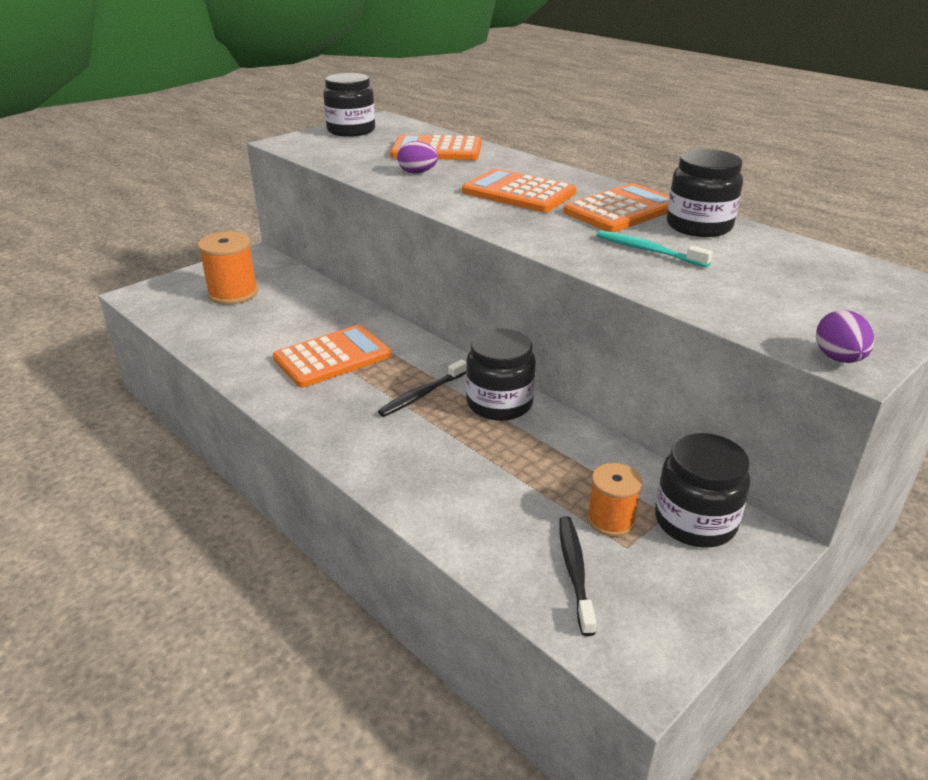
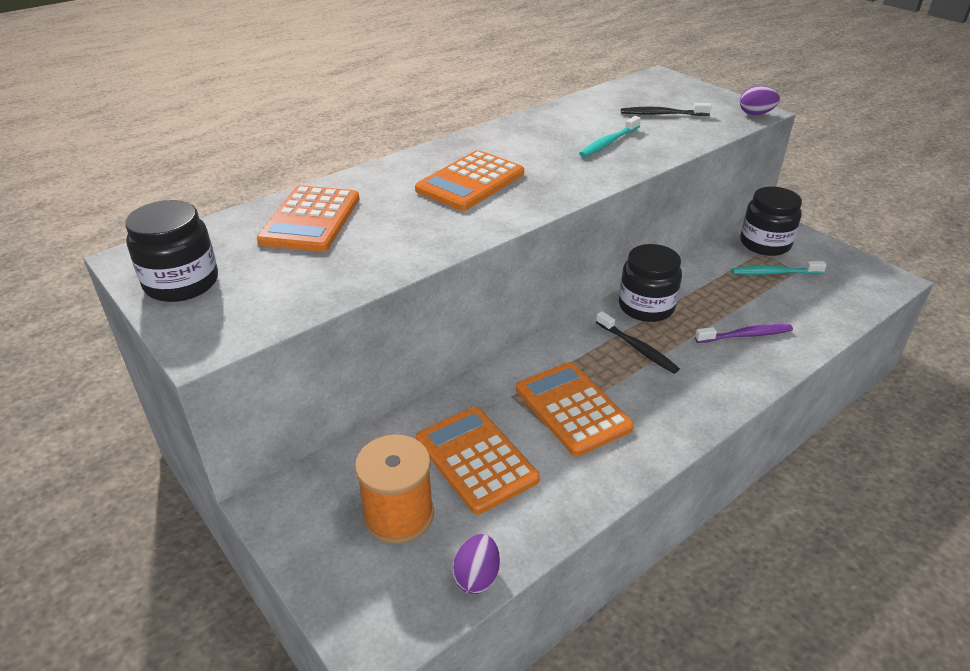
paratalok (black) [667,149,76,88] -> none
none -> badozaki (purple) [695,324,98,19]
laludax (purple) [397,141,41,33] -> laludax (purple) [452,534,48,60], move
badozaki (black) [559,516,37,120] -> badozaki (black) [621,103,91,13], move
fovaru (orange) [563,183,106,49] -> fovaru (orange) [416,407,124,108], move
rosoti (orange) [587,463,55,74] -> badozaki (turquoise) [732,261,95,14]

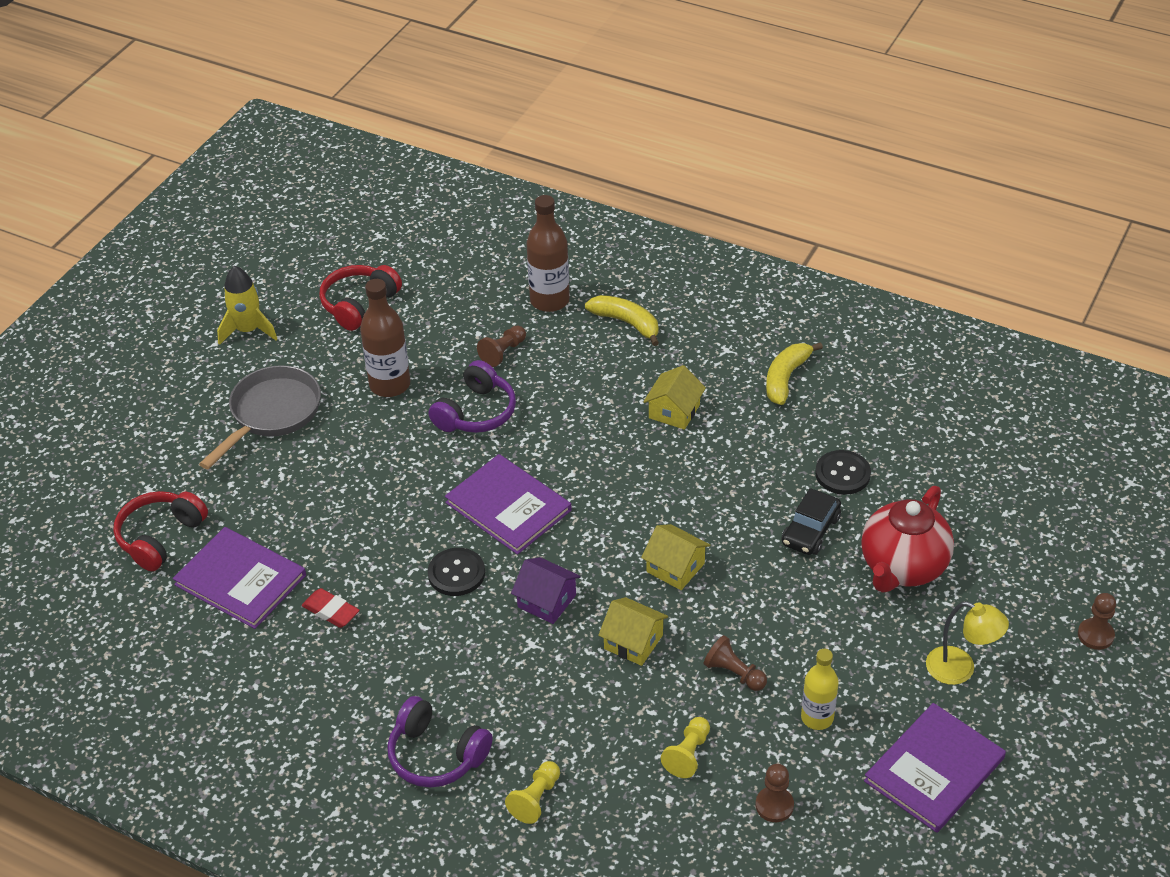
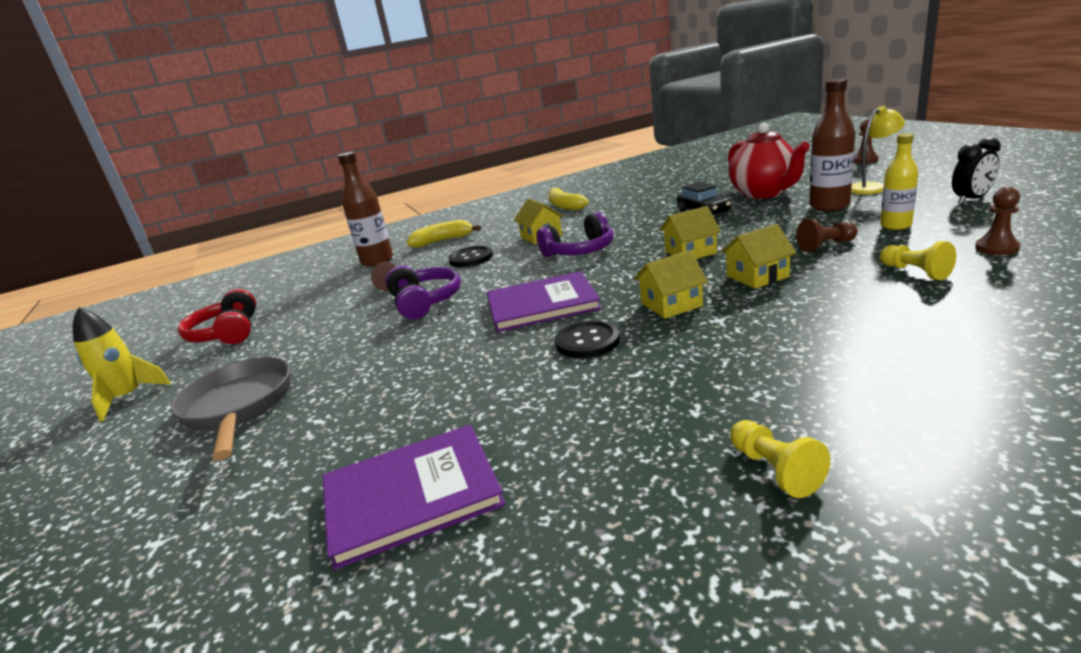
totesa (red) [113,491,95,80] -> none
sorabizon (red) [302,588,58,40] -> none
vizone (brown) [360,279,50,118] -> vizone (brown) [809,78,46,133], move
totesa (purple) [388,696,105,91] -> totesa (purple) [536,212,77,45], move
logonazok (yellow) [505,761,55,63] -> logonazok (yellow) [730,420,100,78], move
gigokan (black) [815,450,56,45] -> gigokan (black) [448,246,45,21], move
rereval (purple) [864,703,142,130] -> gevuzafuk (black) [952,137,49,67]
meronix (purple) [511,557,70,67] -> meronix (yellow) [634,250,74,69]

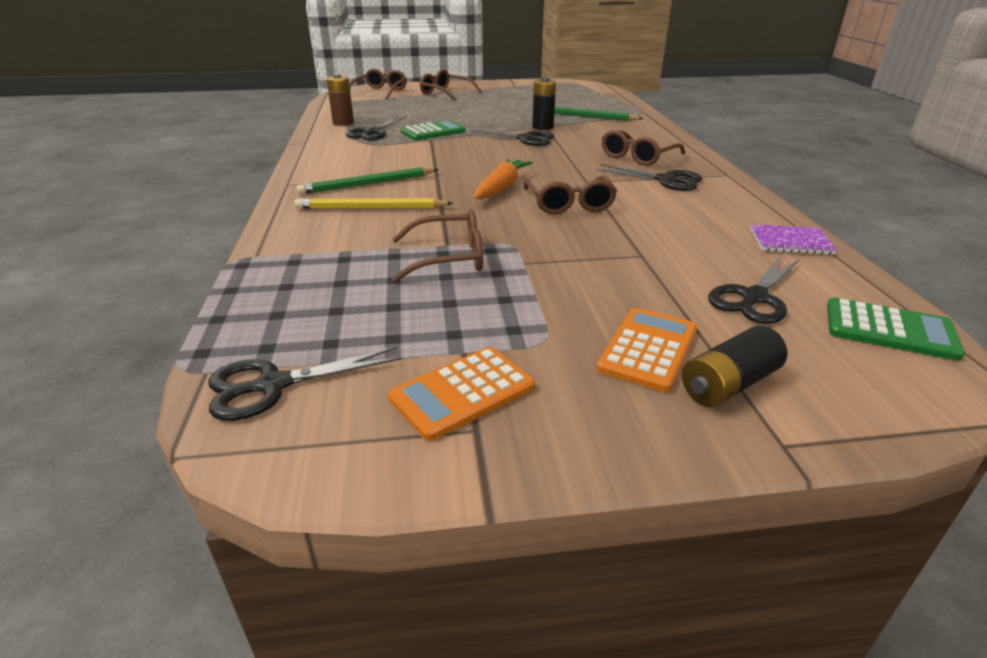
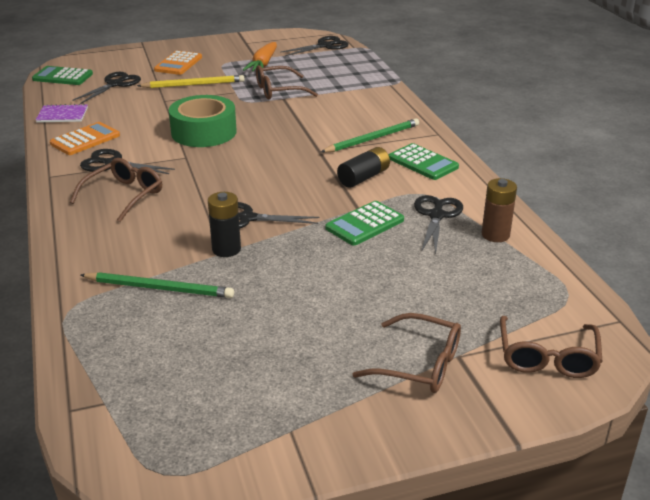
none -> fovaru (green) [389,143,70,37]
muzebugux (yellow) [295,198,158,11] -> muzebugux (yellow) [137,75,108,13], move
fovaru (orange) [388,347,147,94] -> fovaru (orange) [50,122,70,33], move
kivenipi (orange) [474,158,59,41] -> kivenipi (orange) [243,42,34,29], move
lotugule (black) [682,326,105,81] -> lotugule (black) [337,147,53,41], move
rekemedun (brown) [524,176,93,38] -> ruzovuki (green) [169,95,68,52]

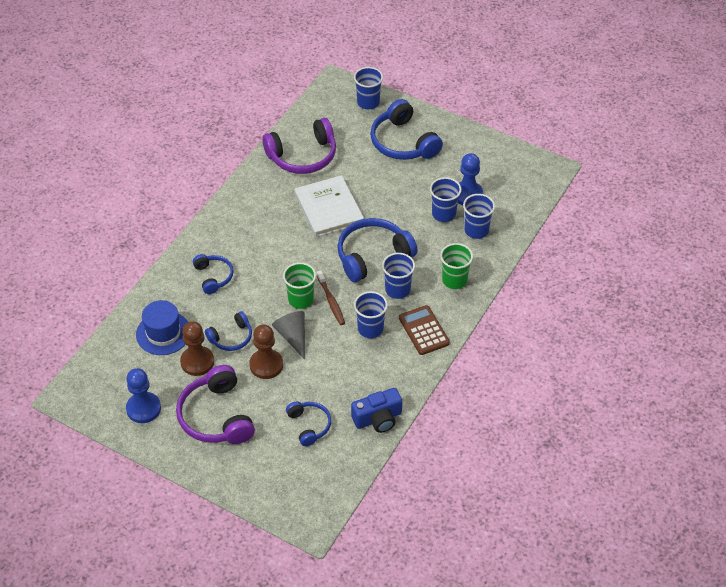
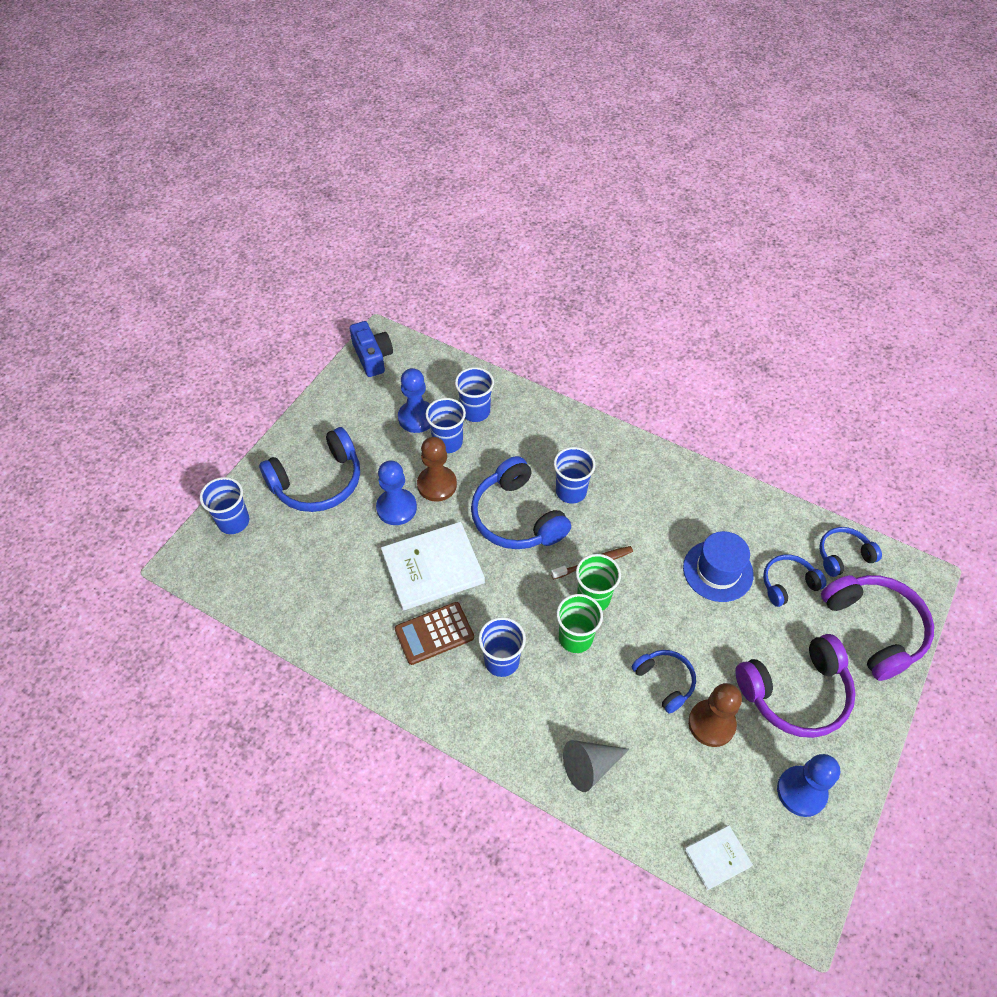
none -> logonazok (blue) [376,461,41,64]
none -> rereval (white) [685,825,68,65]
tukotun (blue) [136,300,52,55] -> tukotun (blue) [683,531,71,71], move
totesa (blue) [193,254,41,40] -> totesa (blue) [819,527,63,50], move
logonazok (brown) [249,325,34,54] -> logonazok (brown) [417,437,40,65], move
totesa (purple) [262,118,74,56] -> totesa (purple) [821,575,113,106], move
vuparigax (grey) [272,311,33,48] -> vuparigax (grey) [563,740,66,52], move
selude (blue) [351,388,51,45] -> selude (blue) [350,321,43,56], move
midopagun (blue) [354,291,34,47] -> midopagun (blue) [479,617,47,60], move
fovaru (brown) [399,305,51,50] -> fovaru (brown) [395,602,79,63], move
midopagun (green) [440,243,33,46] -> midopagun (green) [556,594,47,59], move

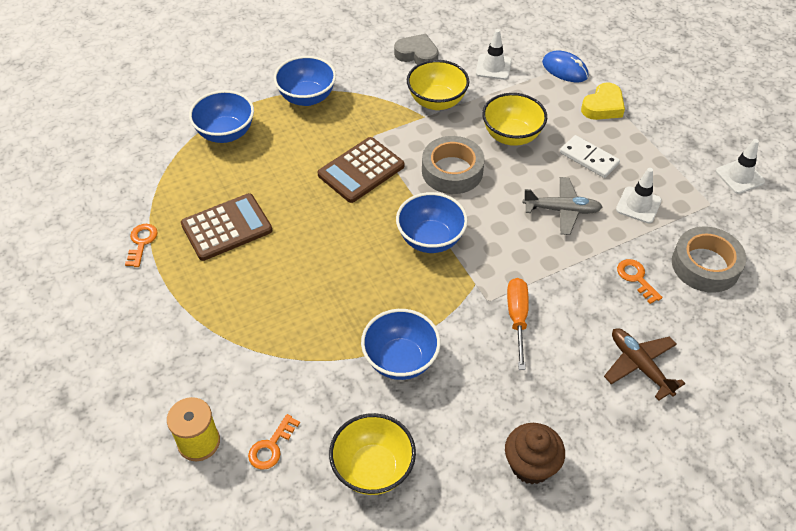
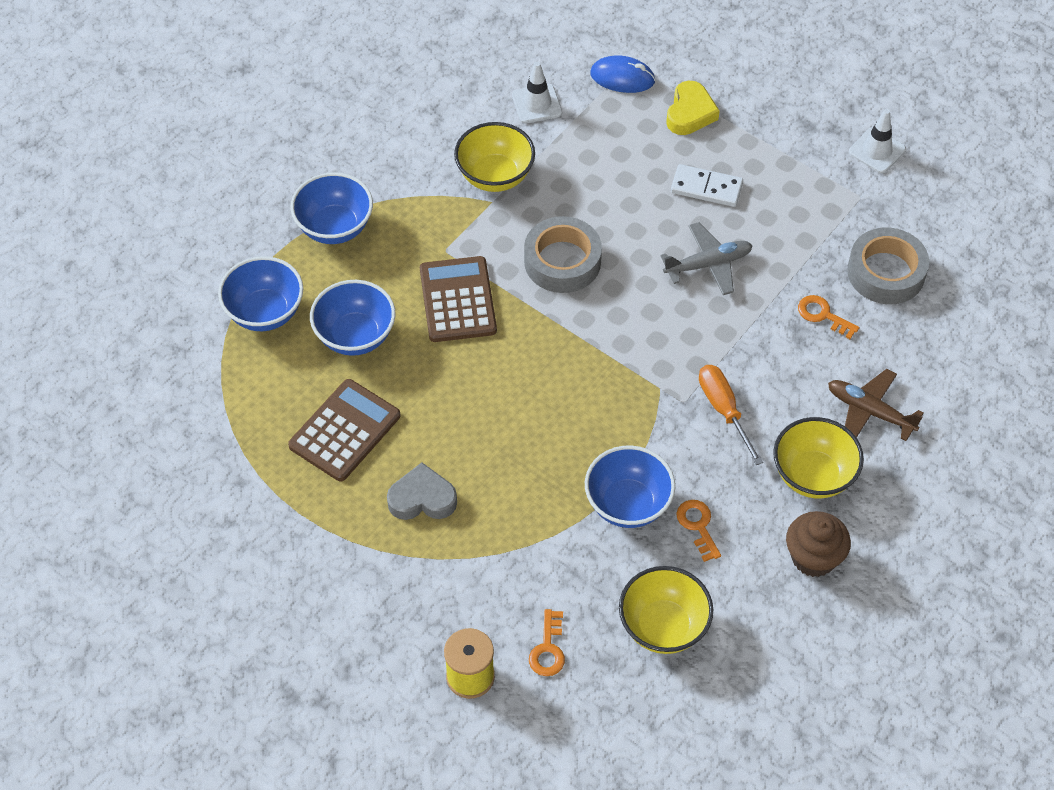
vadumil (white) [616,168,46,55] -> none
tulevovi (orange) [125,224,33,43] -> tulevovi (orange) [676,500,45,62], move
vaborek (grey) [394,34,45,30] -> vaborek (grey) [387,462,70,58], move
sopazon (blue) [396,192,72,61] -> sopazon (blue) [310,280,85,76], move
sopazon (yellow) [482,93,65,53] -> sopazon (yellow) [773,417,91,81], move
fovaru (brown) [318,137,86,66] -> fovaru (brown) [420,256,77,86], 150 degrees clockwise

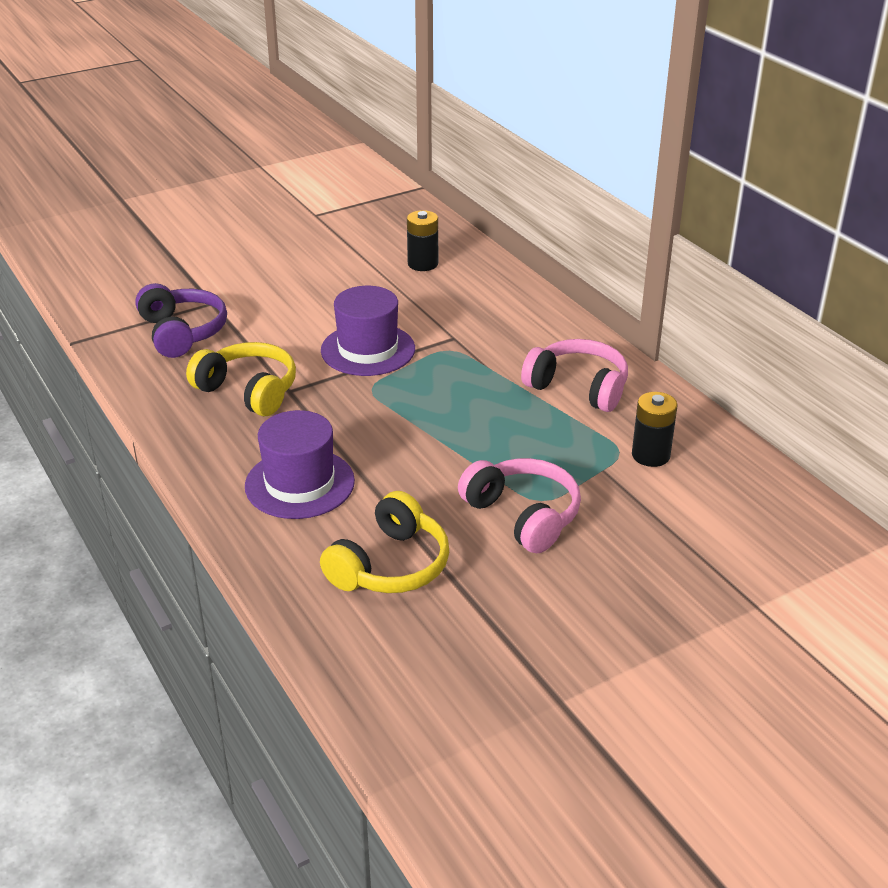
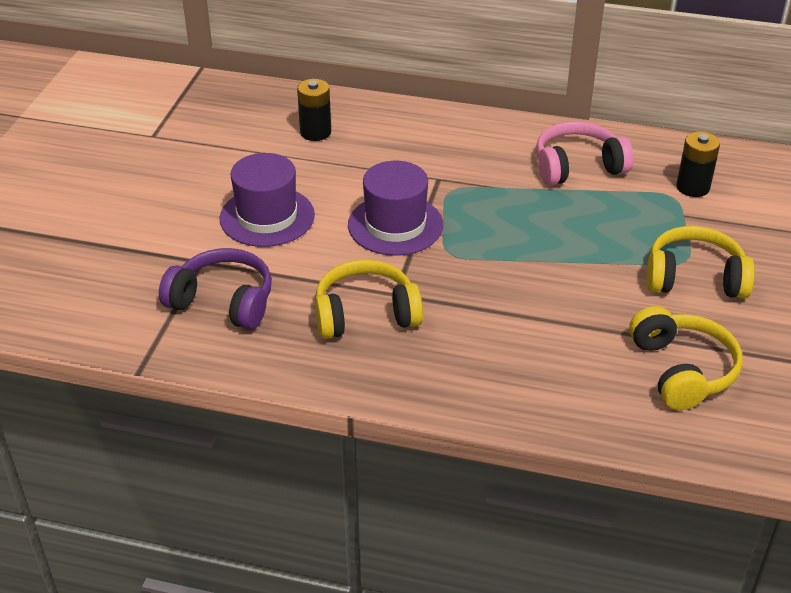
tukotun (purple) [245,410,110,109] -> tukotun (purple) [219,153,96,94], move
totesa (pink) [458,458,123,96] -> totesa (yellow) [647,226,108,73]

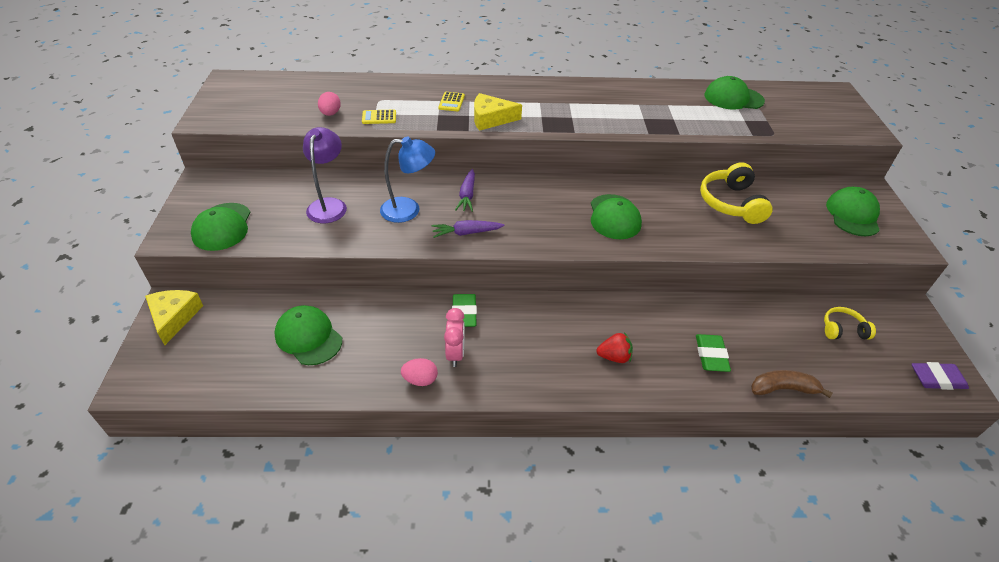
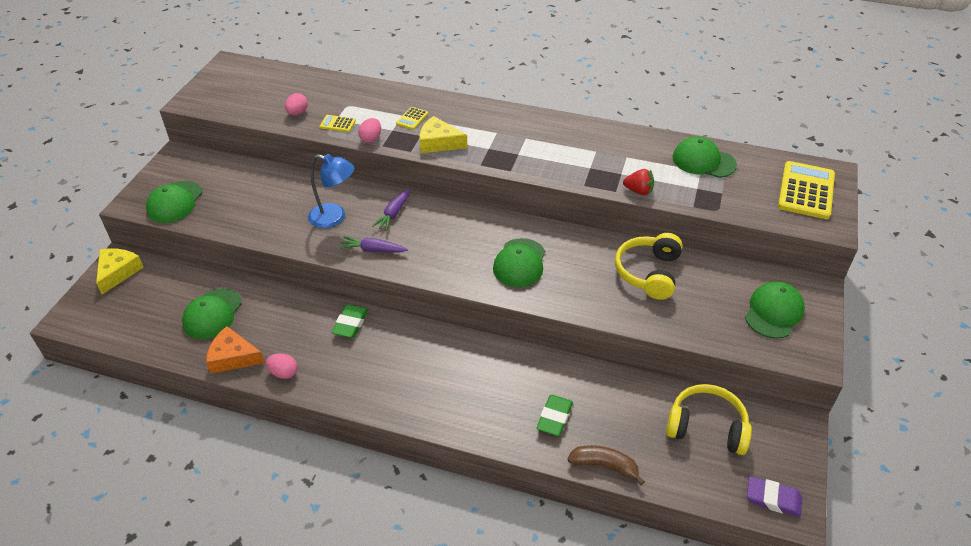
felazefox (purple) [303,127,44,96] -> none
gevuzafuk (pink) [444,308,21,59] -> none
none -> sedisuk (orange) [206,326,59,48]
none -> laludax (pink) [358,118,23,25]
none -> fovaru (yellow) [778,161,57,58]
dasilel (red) [596,332,37,31] -> dasilel (red) [623,169,31,26], move
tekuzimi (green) [274,305,68,60] -> tekuzimi (green) [182,288,60,51], 135 degrees counterclockwise
totesa (yellow) [824,307,52,32] -> totesa (yellow) [666,384,86,71], x1.74

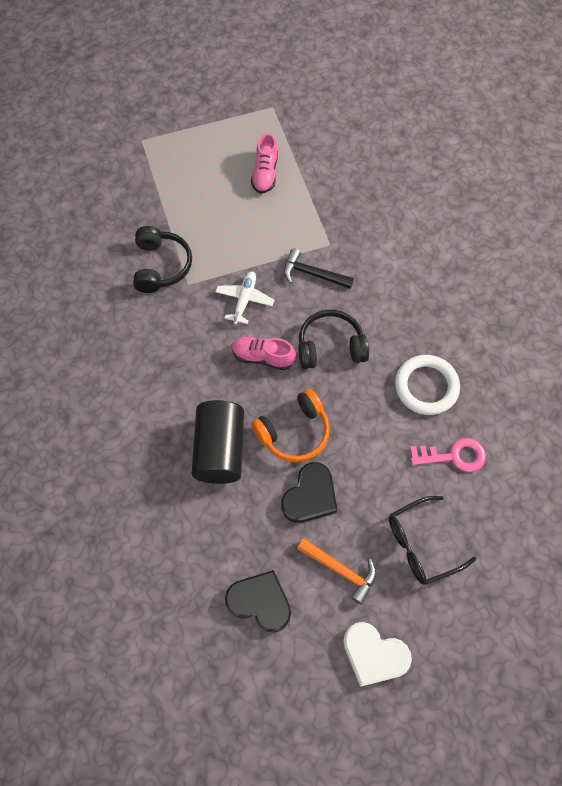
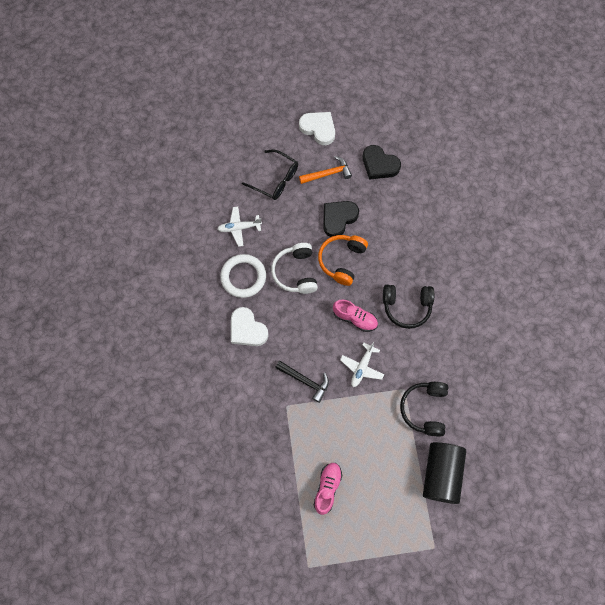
none -> vaborek (white) [231,307,38,39]
none -> totesa (white) [271,243,47,51]
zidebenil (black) [191,400,53,84] -> zidebenil (black) [423,442,43,62], move
totesa (black) [298,310,71,59] -> totesa (black) [383,285,51,44], move
tulevovi (pink) [410,438,76,34] -> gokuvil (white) [217,207,45,40]
totesa (orange) [251,389,79,73] -> totesa (orange) [318,235,50,51], 45 degrees counterclockwise
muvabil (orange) [297,538,79,67] -> muvabil (orange) [299,156,53,28], 120 degrees clockwise
rekemedun (black) [389,496,87,89] -> rekemedun (black) [242,149,56,51], 45 degrees clockwise

